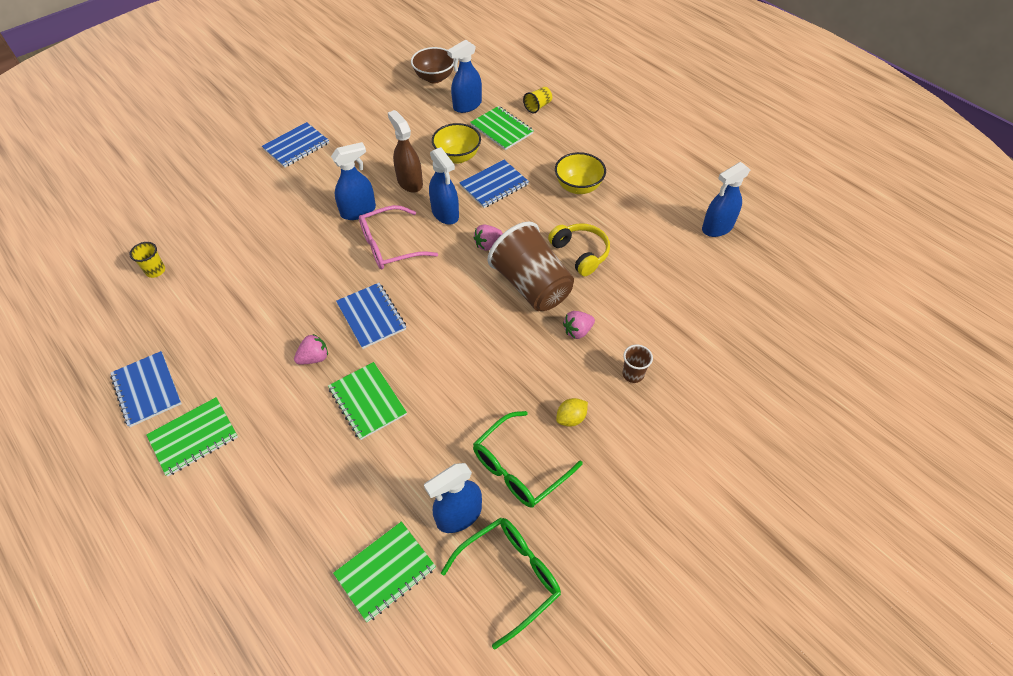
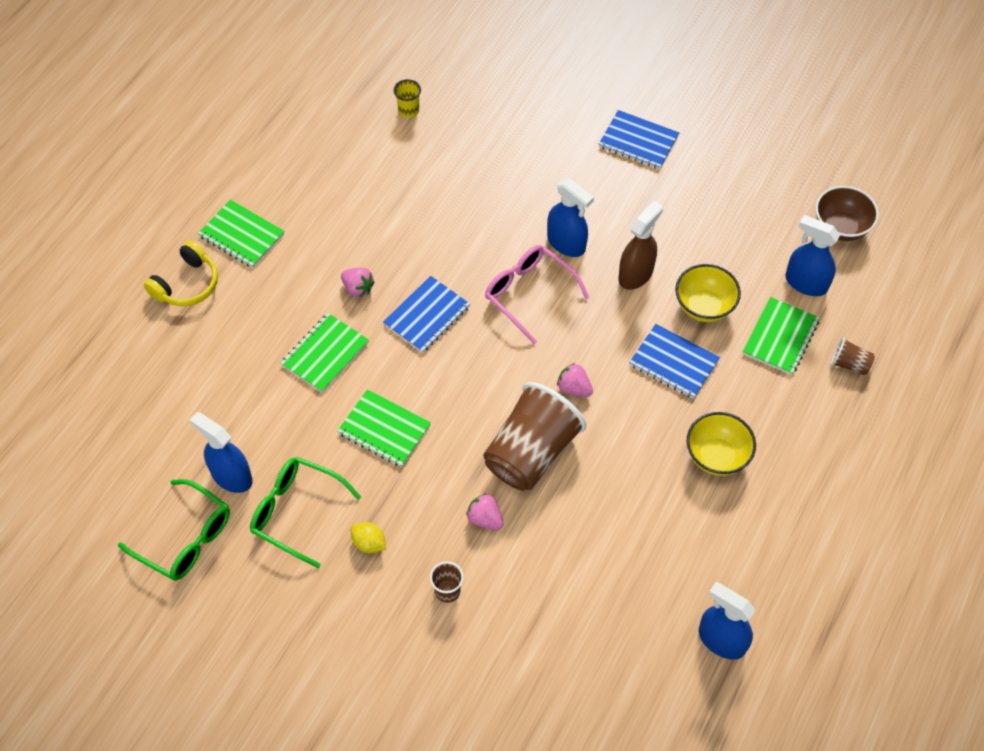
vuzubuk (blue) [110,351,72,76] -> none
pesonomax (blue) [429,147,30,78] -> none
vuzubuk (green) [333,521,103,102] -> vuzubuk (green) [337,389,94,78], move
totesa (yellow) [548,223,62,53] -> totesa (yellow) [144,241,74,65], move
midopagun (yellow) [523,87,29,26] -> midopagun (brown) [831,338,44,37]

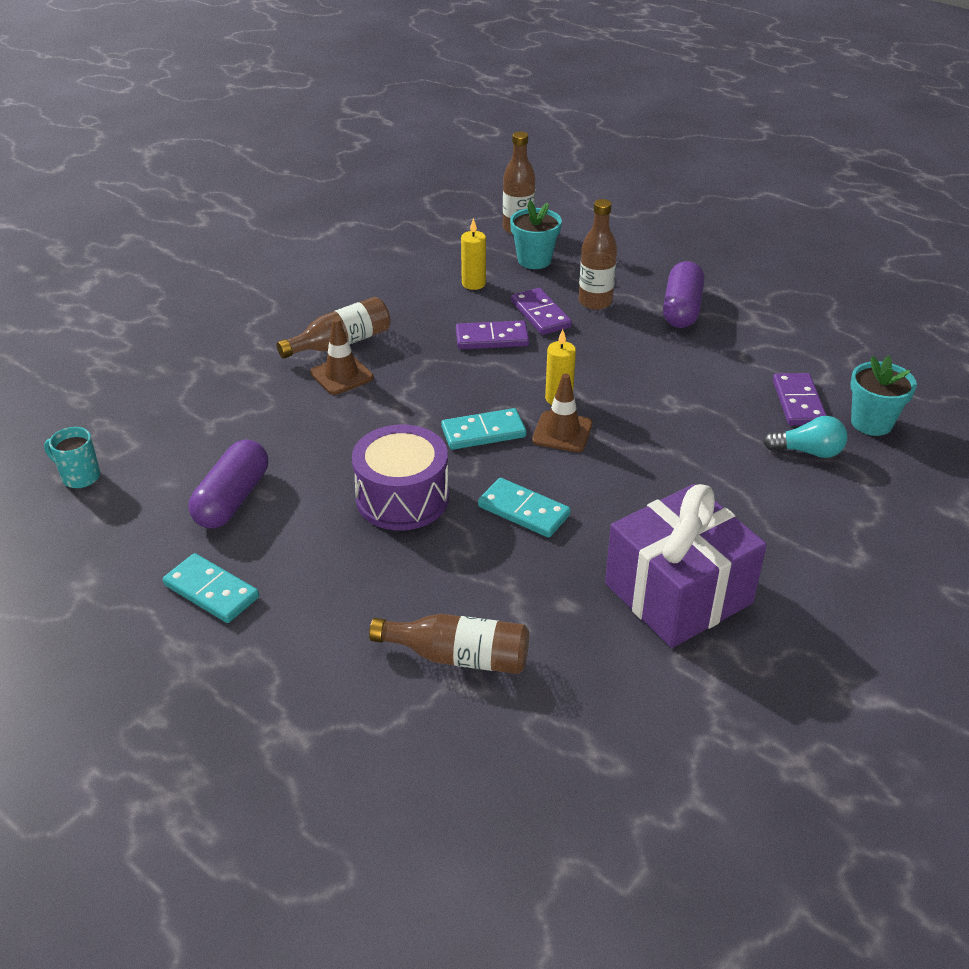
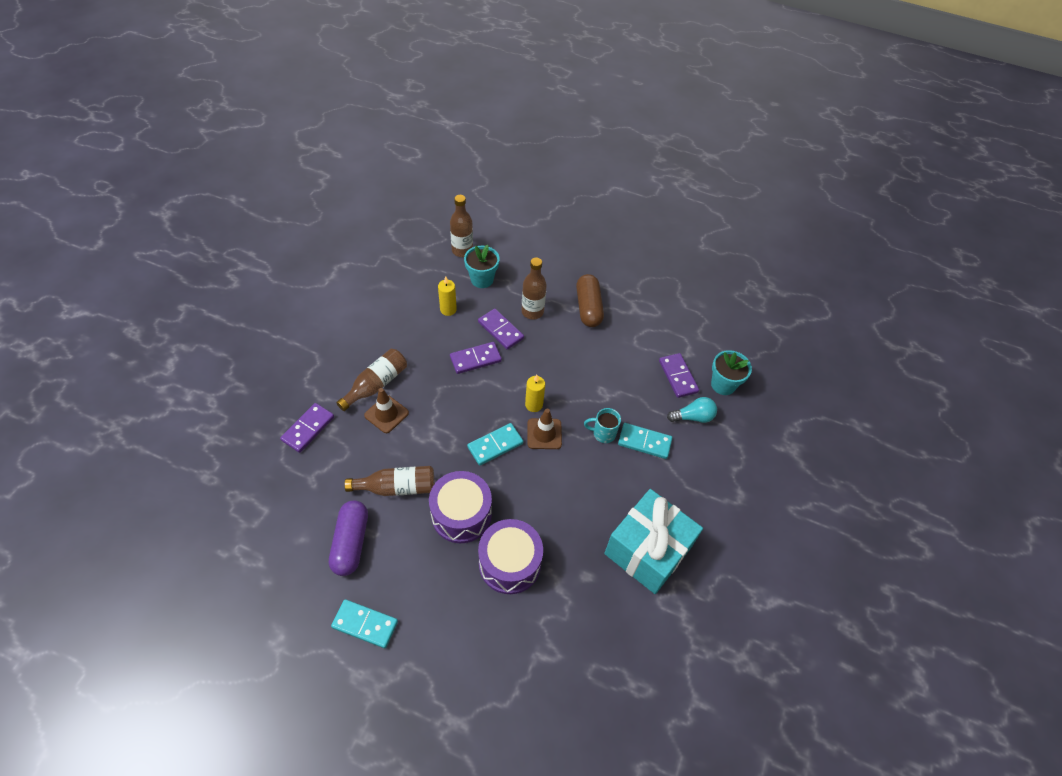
none -> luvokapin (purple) [280,403,54,50]
none -> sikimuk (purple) [478,519,65,75]
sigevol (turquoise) [44,427,56,61] -> sigevol (turquoise) [584,408,37,35], move
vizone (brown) [369,614,160,60] -> vizone (brown) [345,466,90,30], move
luvokapin (turquoise) [478,478,93,60] -> luvokapin (turquoise) [618,423,54,36], move
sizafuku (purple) [605,484,162,164] -> sizafuku (turquoise) [604,489,99,105]
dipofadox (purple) [663,261,41,67] -> dipofadox (brown) [576,274,28,53]

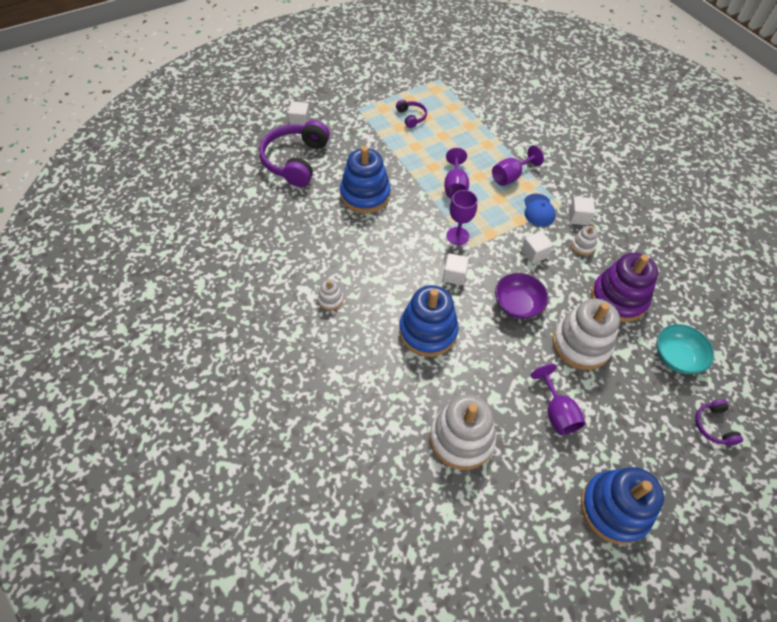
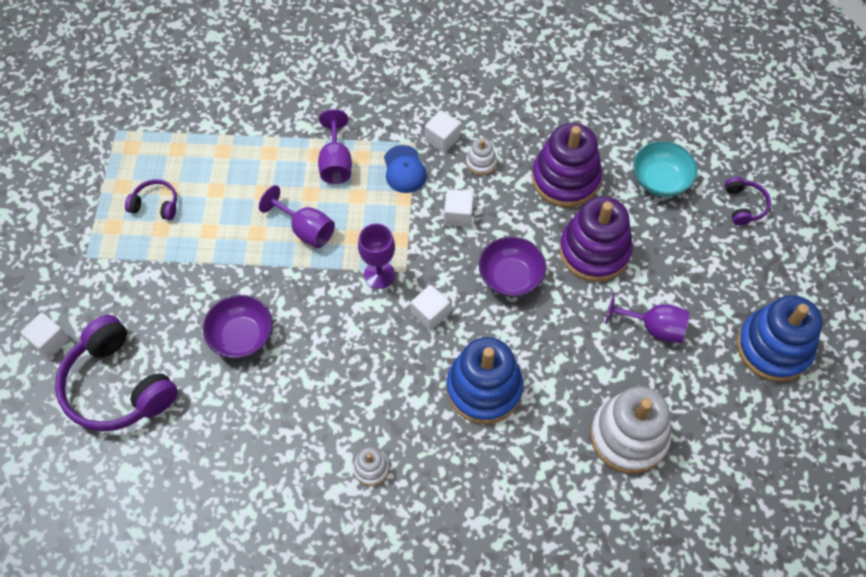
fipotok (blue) [340,146,51,67] -> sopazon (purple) [203,295,70,63]
fipotok (white) [552,298,68,72] -> fipotok (purple) [559,196,74,86]
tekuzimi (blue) [524,194,32,32] -> tekuzimi (blue) [384,145,43,48], 45 degrees clockwise
totesa (purple) [695,400,48,46] -> totesa (purple) [725,177,46,48], 120 degrees counterclockwise

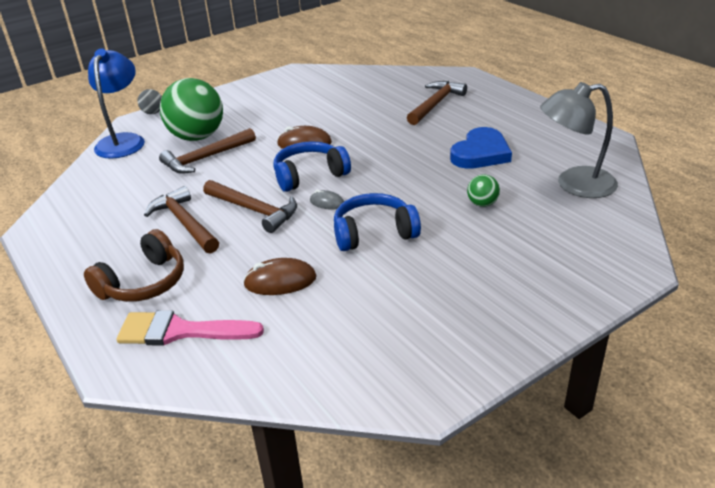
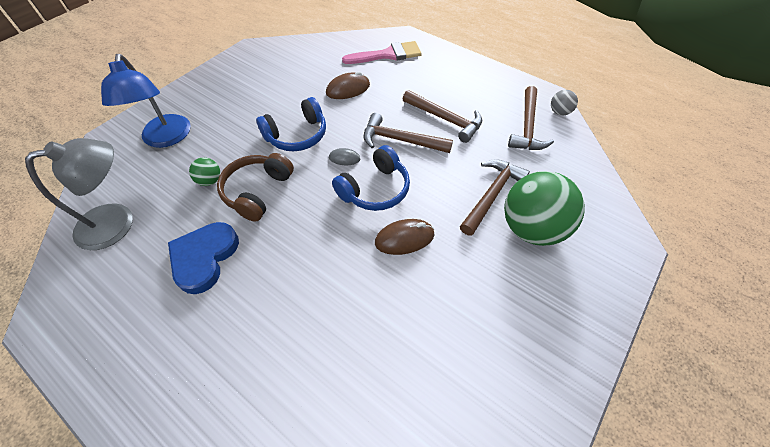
totesa (brown) [84,229,100,73] -> totesa (brown) [217,153,77,69], move
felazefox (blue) [88,49,57,110] -> felazefox (blue) [101,54,90,94], move
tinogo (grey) [138,89,24,25] -> tinogo (grey) [551,90,27,26], move
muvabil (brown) [407,81,60,44] -> muvabil (brown) [508,86,46,64], move

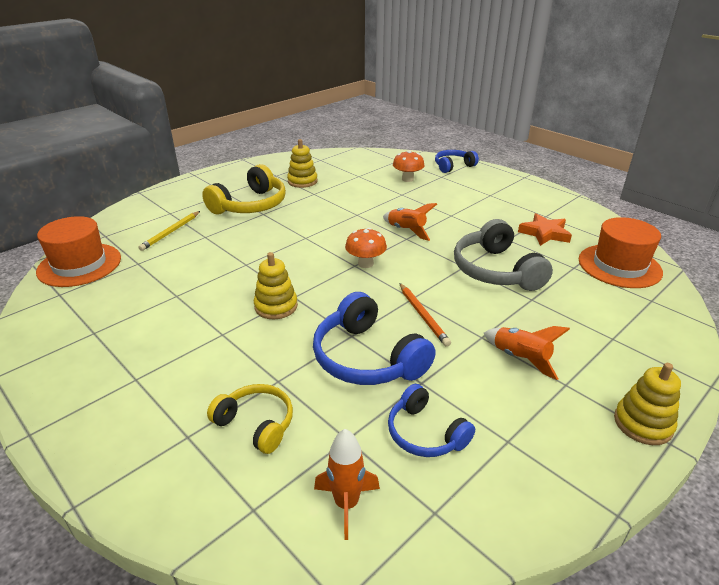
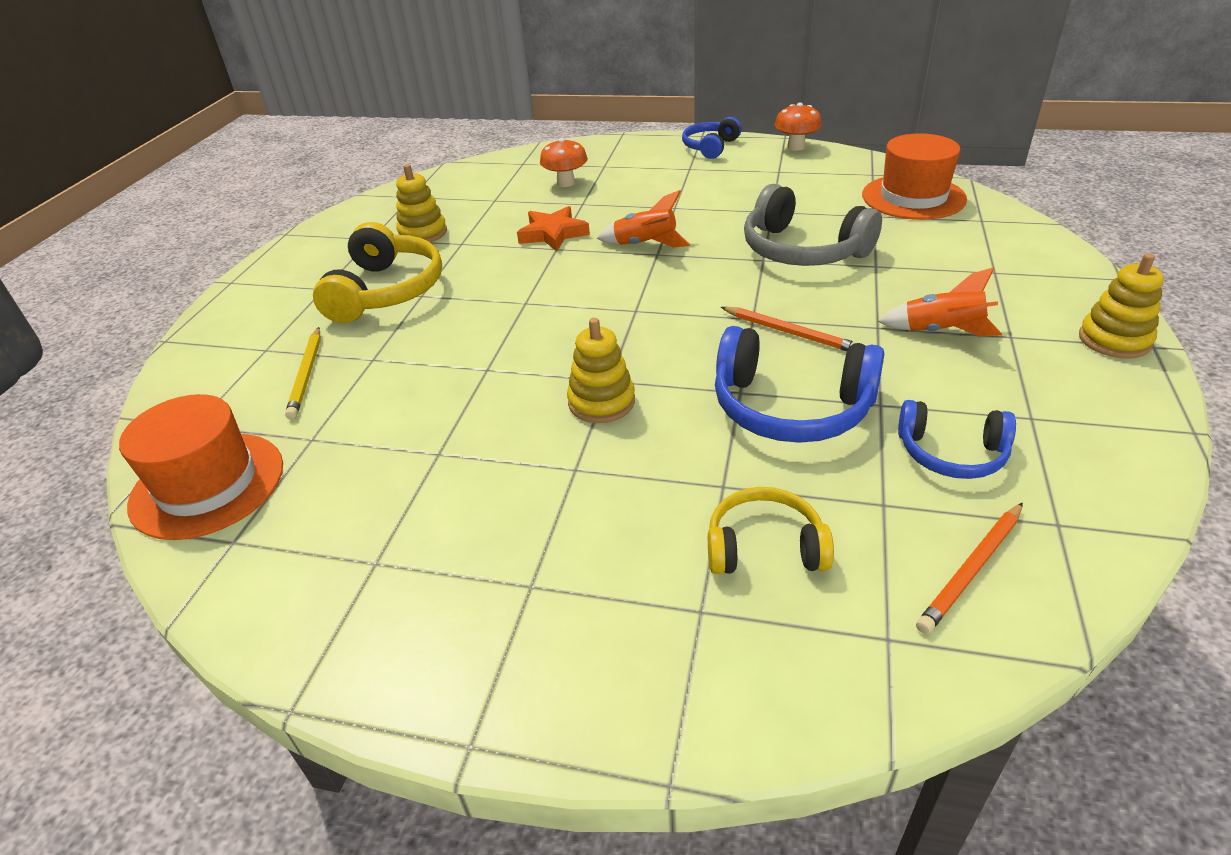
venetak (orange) [345,228,42,40] -> venetak (orange) [775,103,47,48], move
totesa (blue) [435,150,44,23] -> totesa (blue) [682,117,60,42], move
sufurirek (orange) [518,213,54,33] -> sufurirek (orange) [517,206,73,46], move
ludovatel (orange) [314,429,66,111] -> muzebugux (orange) [916,503,107,131]

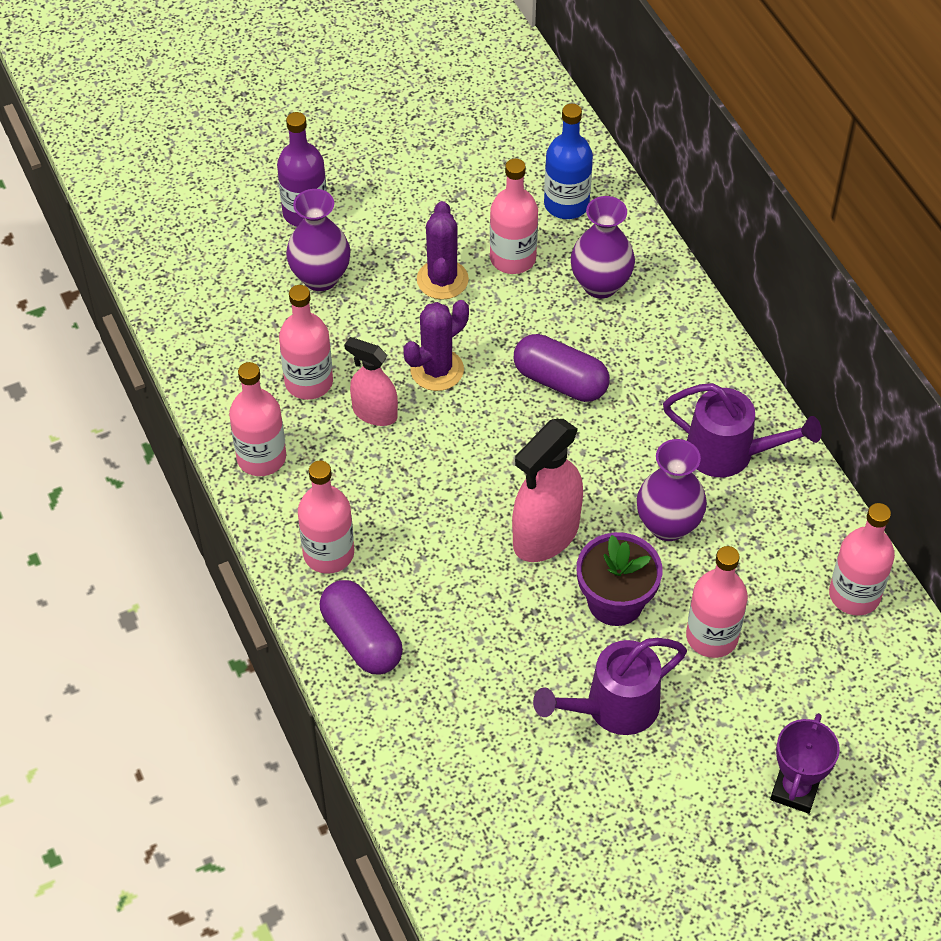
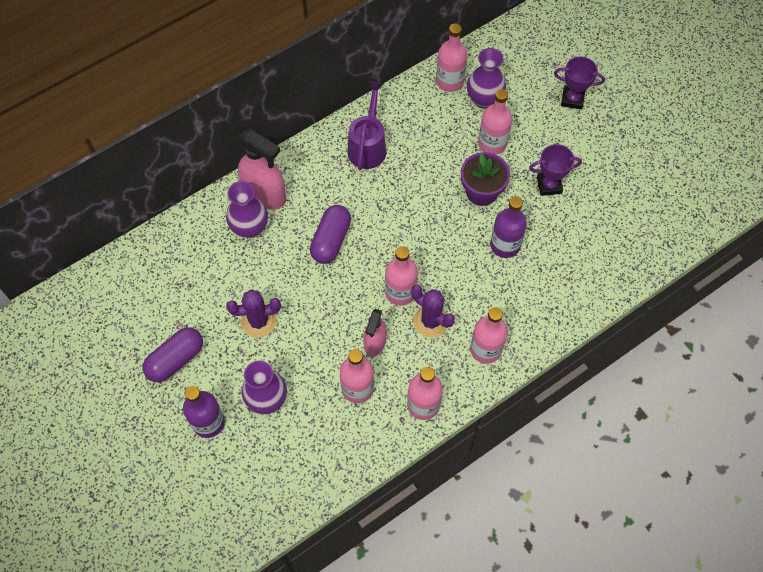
vizone (blue) [544,104,49,115] -> none
none -> vizone (purple) [490,196,37,62]
dipofadox (purple) [320,580,83,94] -> dipofadox (purple) [142,327,61,55], move
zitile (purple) [403,300,66,91] -> zitile (purple) [411,285,44,53], move
vizone (pink) [490,159,48,115] -> vizone (pink) [385,246,33,60], move
pesonomax (pink) [512,419,71,143] -> pesonomax (pink) [237,129,49,80], move
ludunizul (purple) [637,439,70,102] -> ludunizul (purple) [467,48,39,61], move
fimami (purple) [533,638,154,97] -> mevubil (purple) [529,144,53,52]

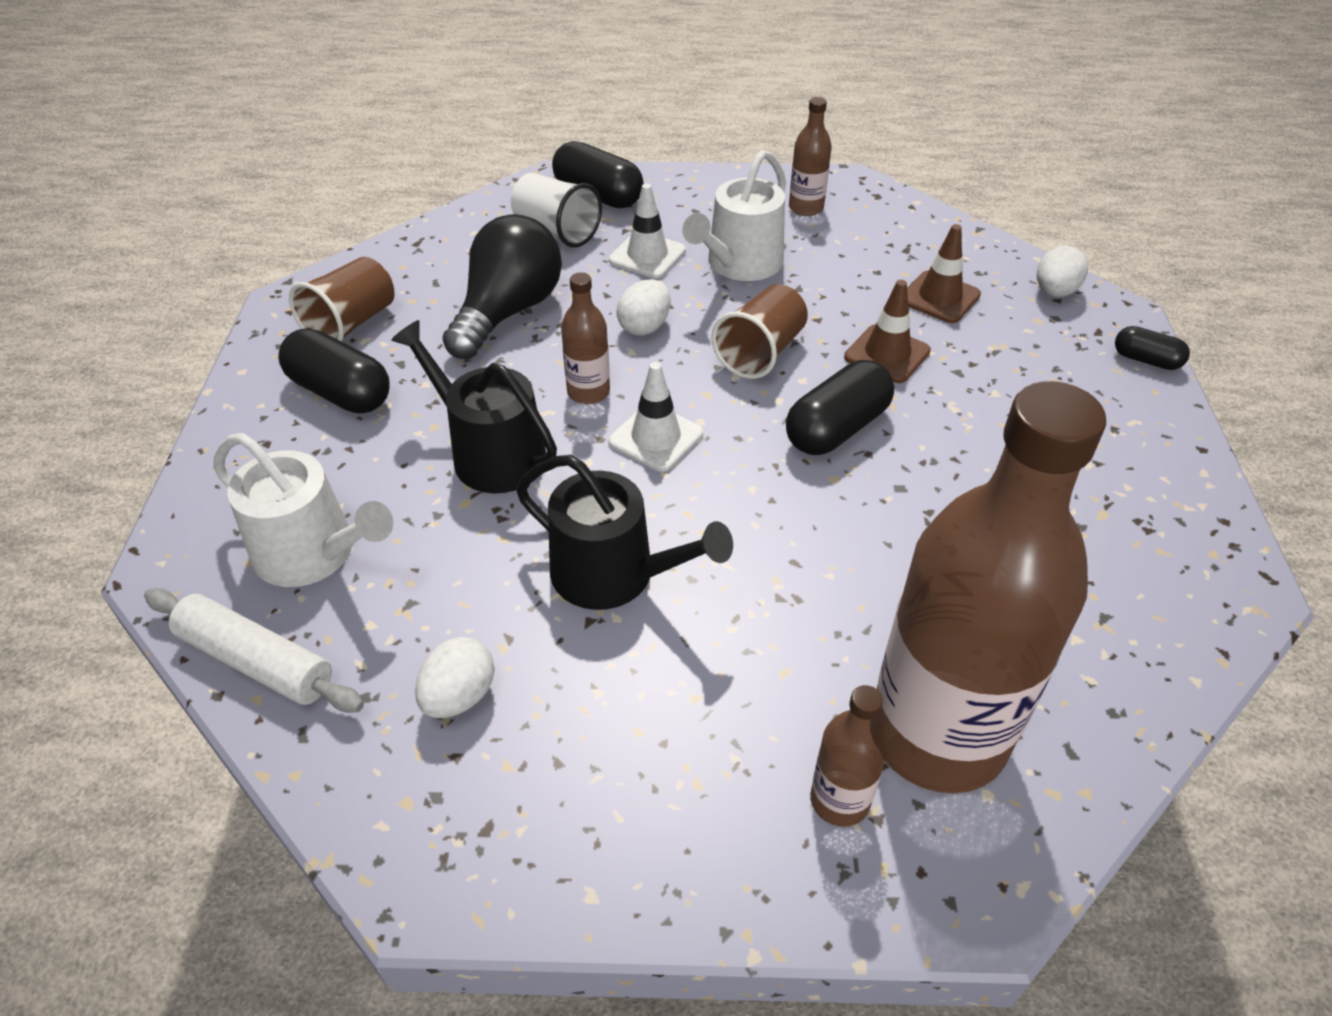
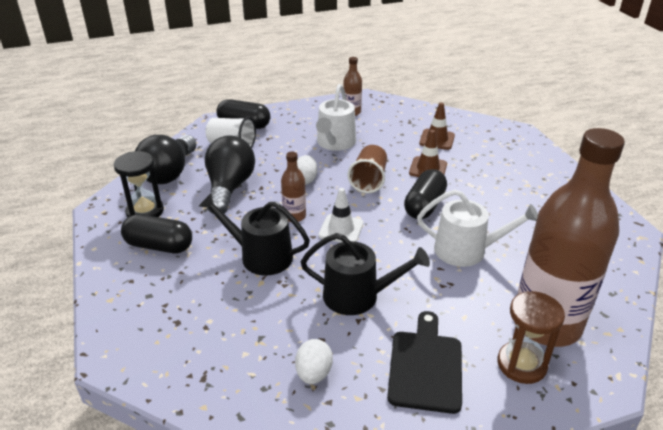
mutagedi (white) [144,588,220,125] -> none
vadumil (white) [609,183,77,95] -> none
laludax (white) [1037,246,51,51] -> none
dipofadox (black) [1115,326,75,44] -> none
none -> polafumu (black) [135,135,61,49]
none -> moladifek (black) [387,311,75,103]
fimami (white) [214,433,179,154] -> fimami (white) [417,190,121,77], move
midopagun (brown) [289,257,106,85] -> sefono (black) [114,151,50,66]
vizone (brown) [810,685,78,142] -> sefono (brown) [497,291,68,93]

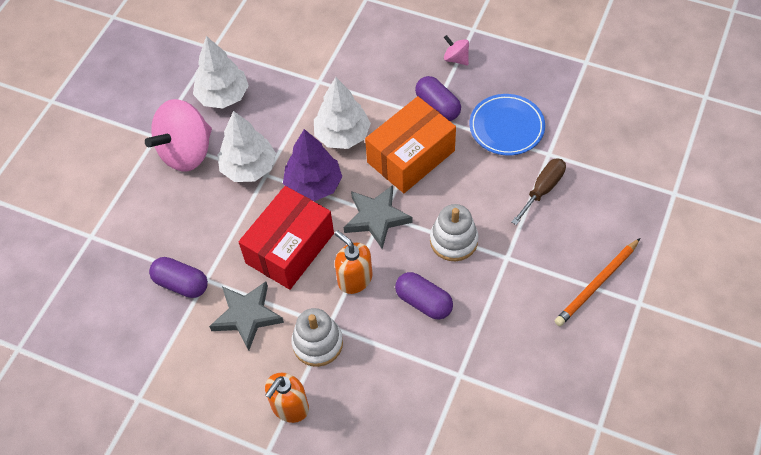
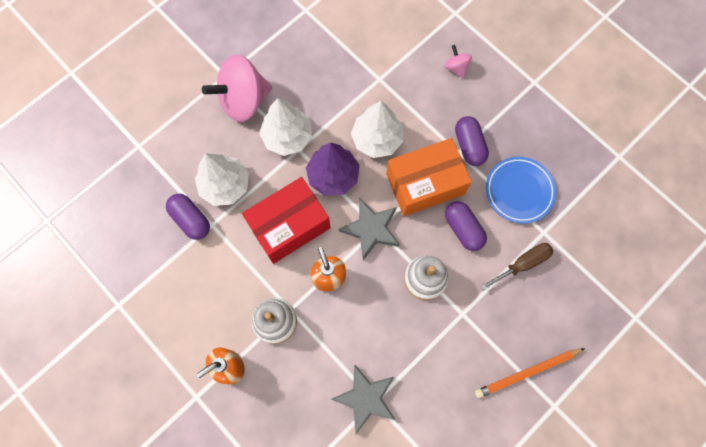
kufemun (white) [193,36,56,73] -> kufemun (white) [195,153,54,53], move
sufurirek (grey) [209,282,75,69] -> sufurirek (grey) [331,365,64,69], move
dipofadox (purple) [395,272,58,48] -> dipofadox (purple) [445,201,42,50], move
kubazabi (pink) [444,35,25,31] -> kubazabi (pink) [445,45,27,33], move

